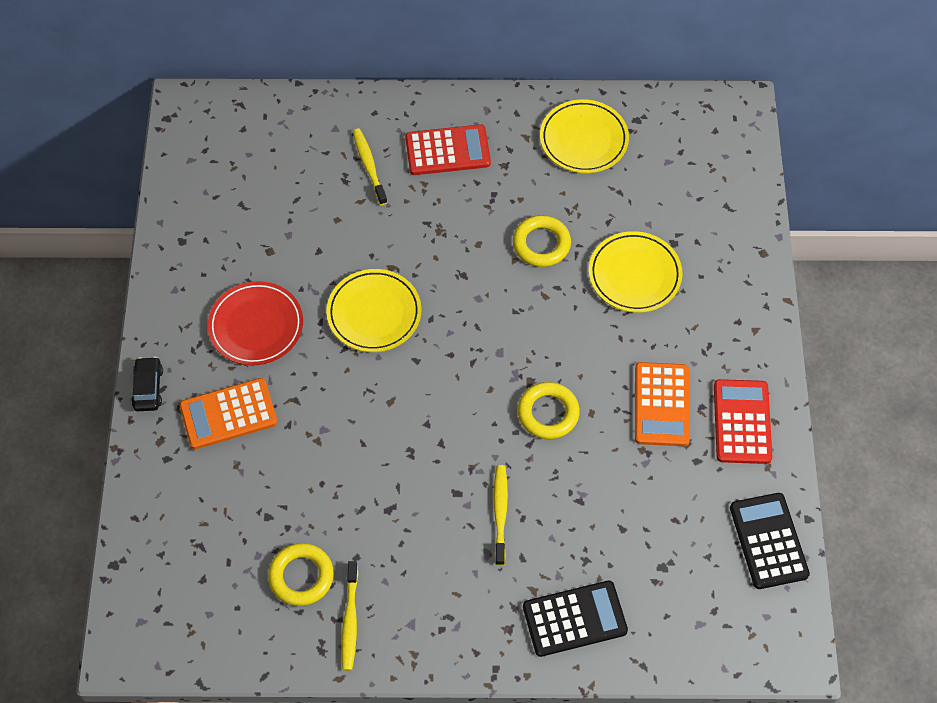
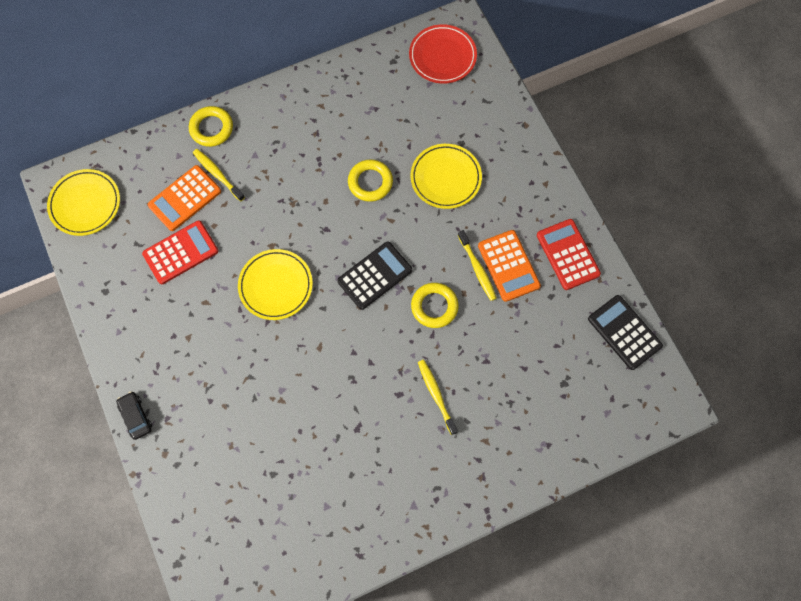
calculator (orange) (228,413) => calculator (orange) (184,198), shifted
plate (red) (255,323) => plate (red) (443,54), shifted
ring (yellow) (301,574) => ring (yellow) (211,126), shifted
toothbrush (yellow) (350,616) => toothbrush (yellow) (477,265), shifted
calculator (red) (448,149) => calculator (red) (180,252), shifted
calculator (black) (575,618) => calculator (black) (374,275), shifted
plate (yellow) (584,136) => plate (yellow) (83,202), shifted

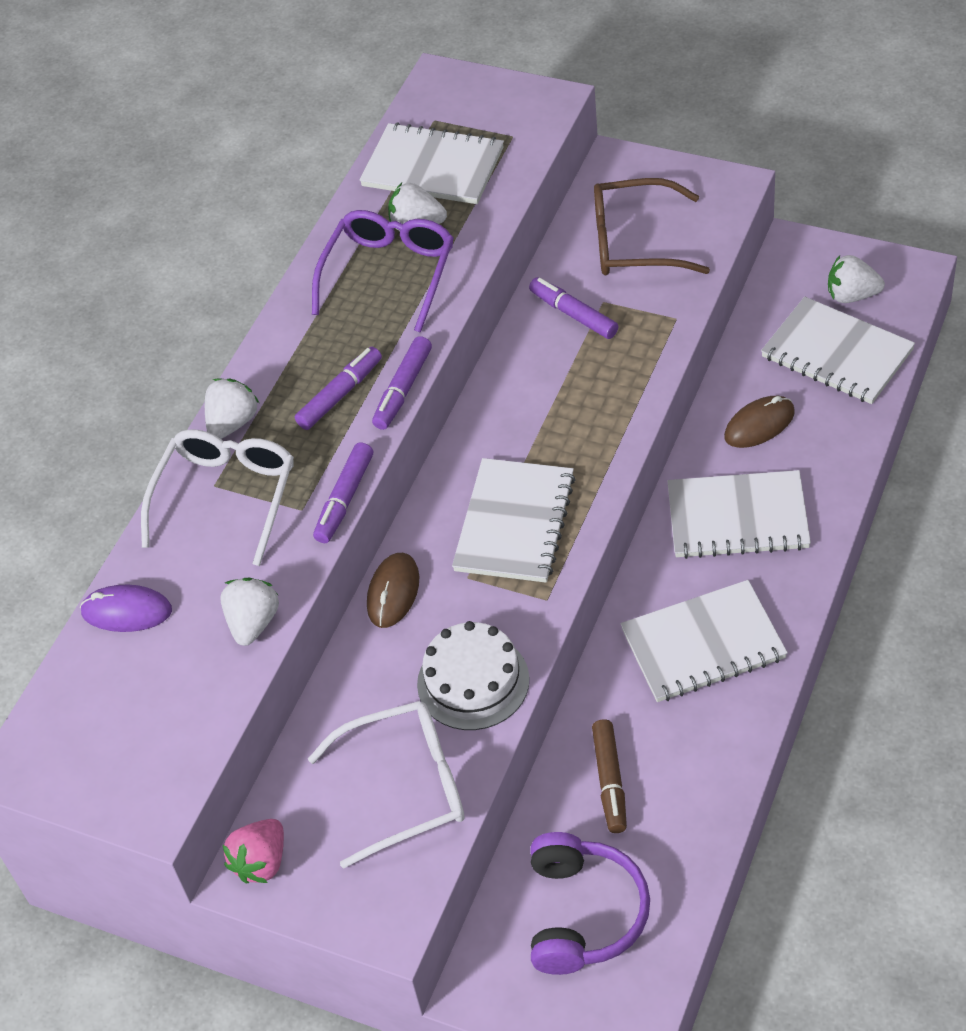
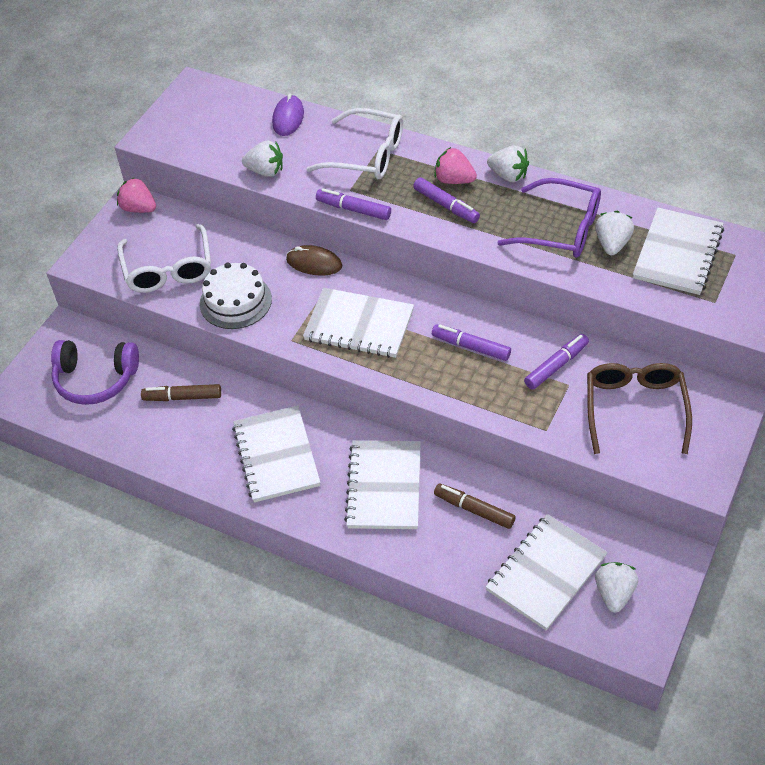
strawberry (white) (232,408) => strawberry (white) (508,163), shifted
marker (purple) (402,383) => marker (purple) (471,342), shifted
mouse (brown) (759,422) => marker (brown) (474,506)
nothing => strawberry (pink) (455,165)

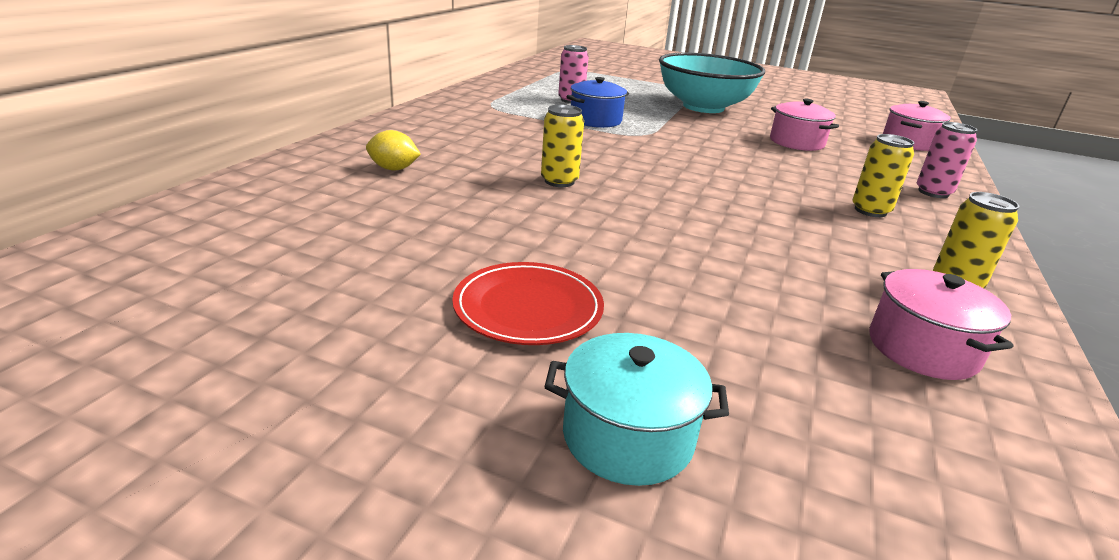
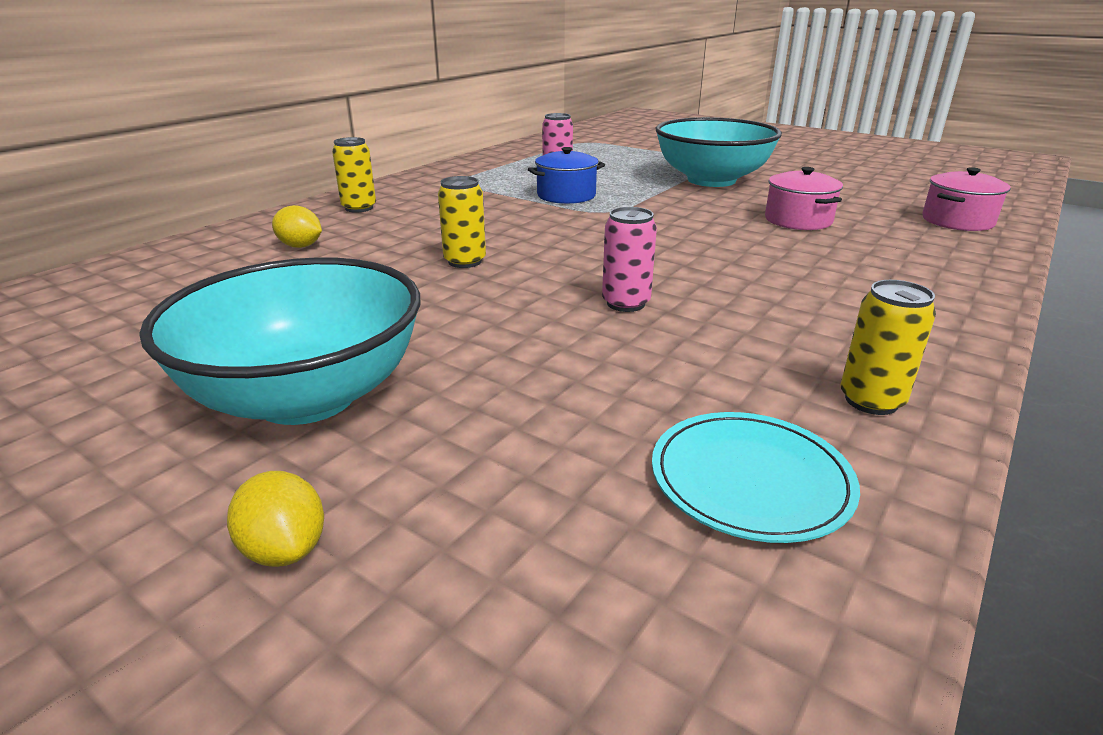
plate (red) (528,303) => bowl (turquoise) (279,341)
pot (turquoise) (636,409) => lemon (yellow) (275,519)
can (yellow) (883,175) => can (yellow) (354,175), shifted
pot (pink) (941,324) => plate (turquoise) (756,477)
can (pink) (947,160) => can (pink) (629,259), shifted

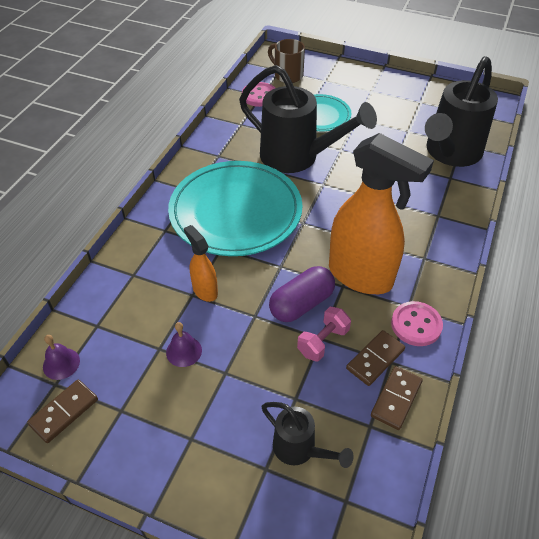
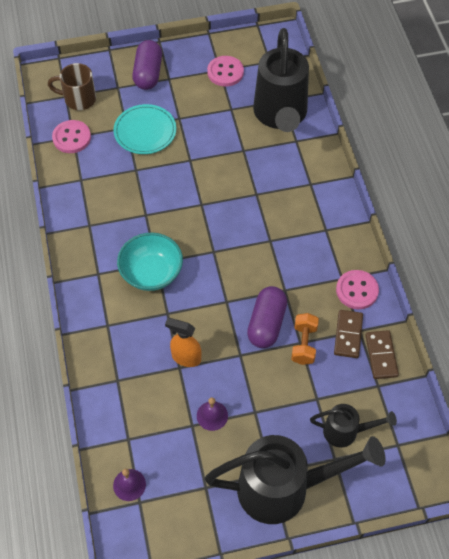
domino (brown) (62,411) => nothing
plate (turquoise) (235,208) => bowl (turquoise) (150,262)
watering can (black) (308,119) => watering can (black) (295,479), shifted
dumbbell (pink) (324,334) => dumbbell (orange) (305,339)
spray bottle (orange) (381,213) => nothing
nothing => capsule (purple) (147,65)
nothing => button (pink) (225,71)

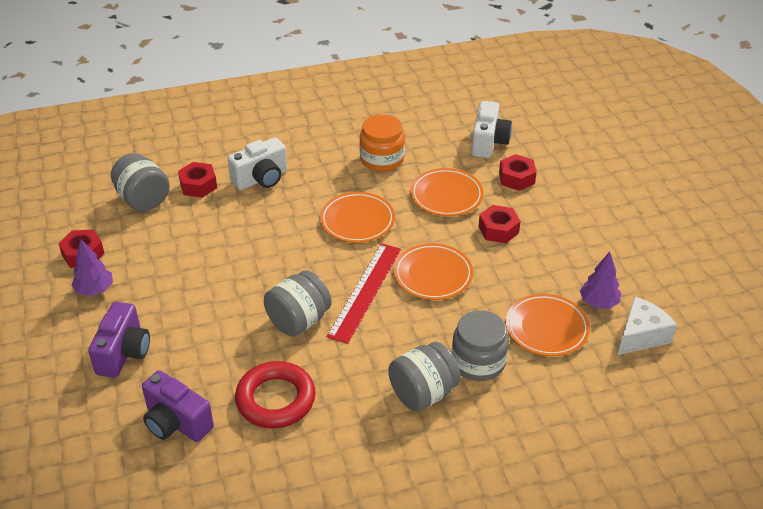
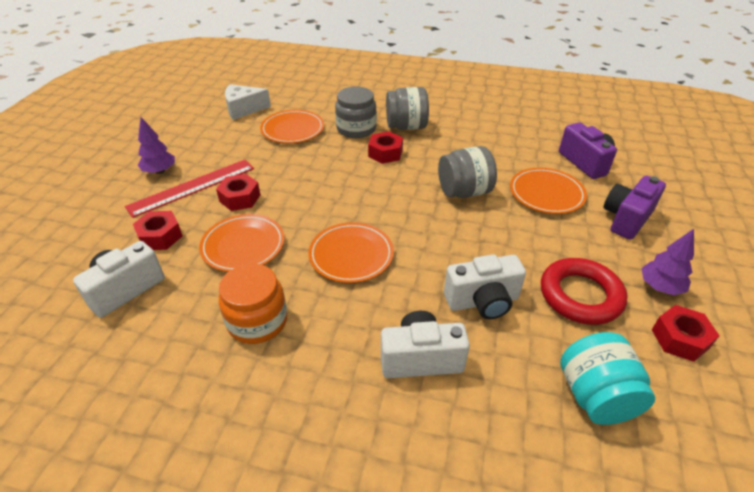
jar (grey) (140,182) => jar (turquoise) (607,378)
nut (red) (197,180) => nut (red) (385,147), shifted
ring (red) (275,395) => ring (red) (584,291), shifted
ruler (red) (364,293) => ruler (red) (189,189), shifted
plate (orange) (433,271) => plate (orange) (548,191), shifted
tree (purple) (600,280) => tree (purple) (156,145), shifted
nothing => camera (white) (485,286)

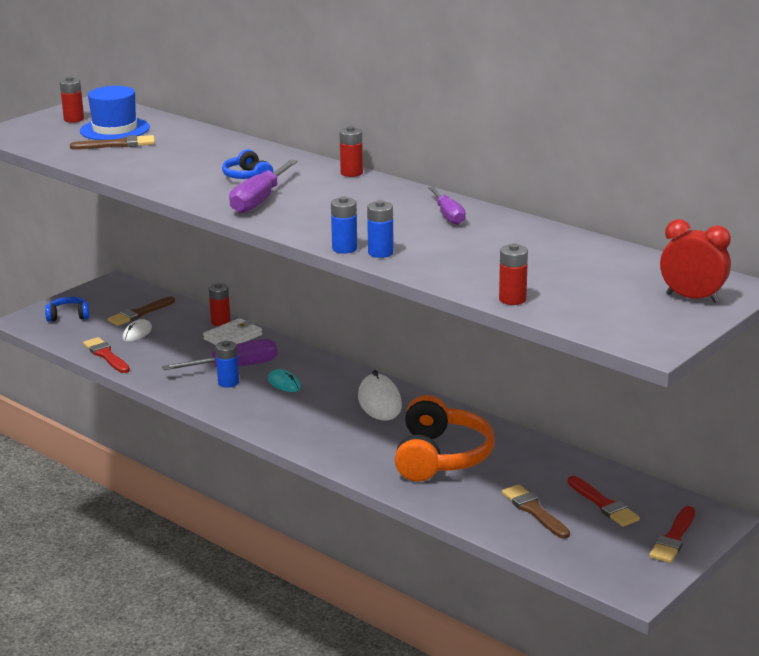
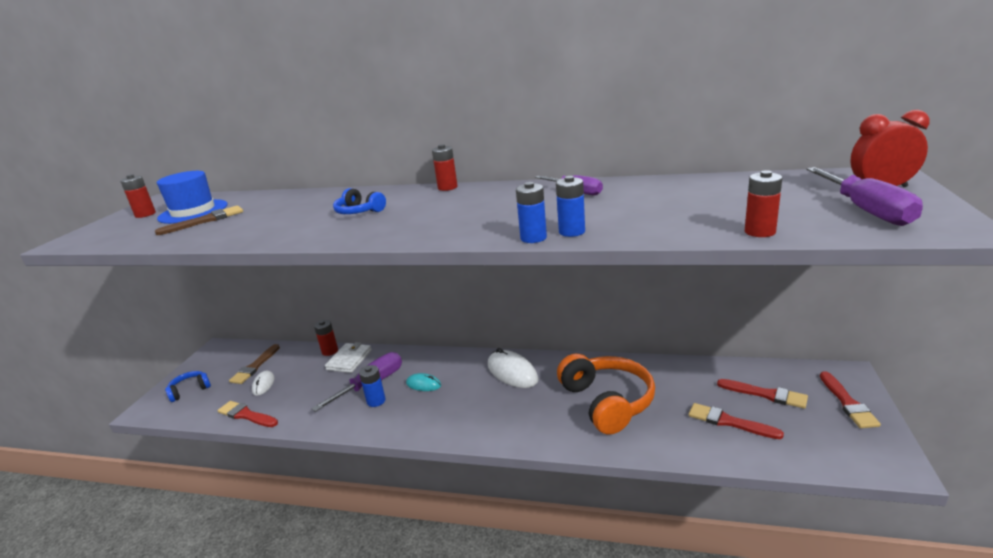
screwdriver (purple) (263,187) => screwdriver (purple) (864,196), shifted
brush (brown) (536,511) => brush (red) (736,421)

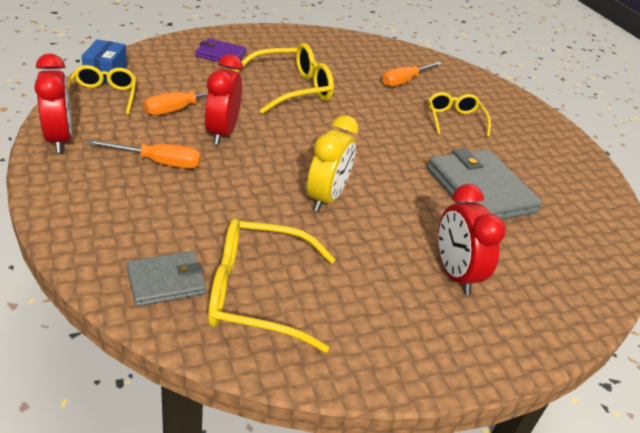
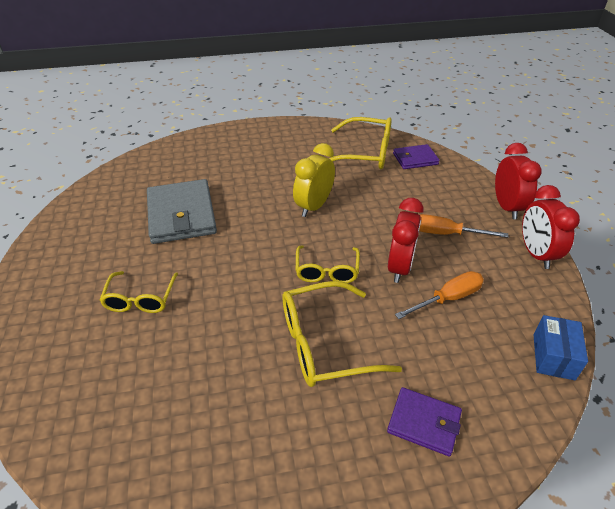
glasses (yellow) (101,90) => glasses (yellow) (328,264), shifted
wallet (grey) (166,279) => wallet (purple) (416,156)
screwdriver (orange) (412,74) => nothing
clock (red) (472,239) => clock (red) (518,181), shifted

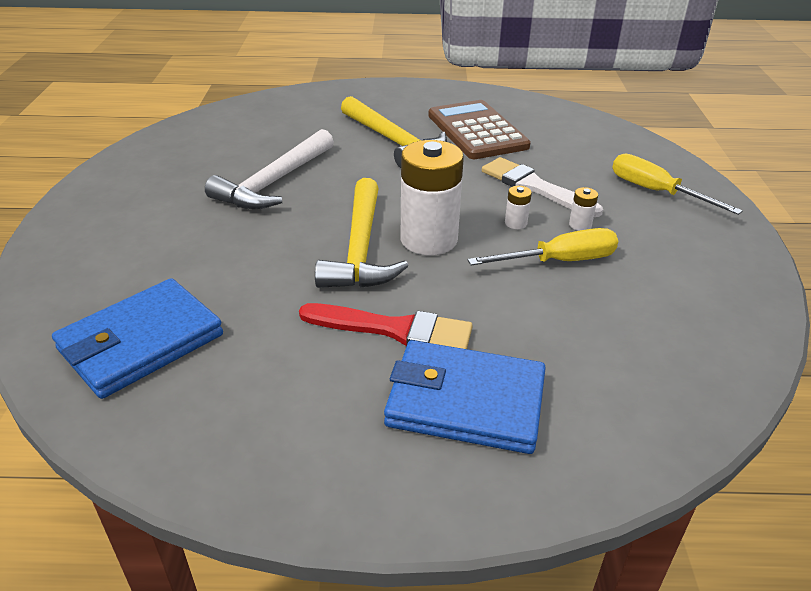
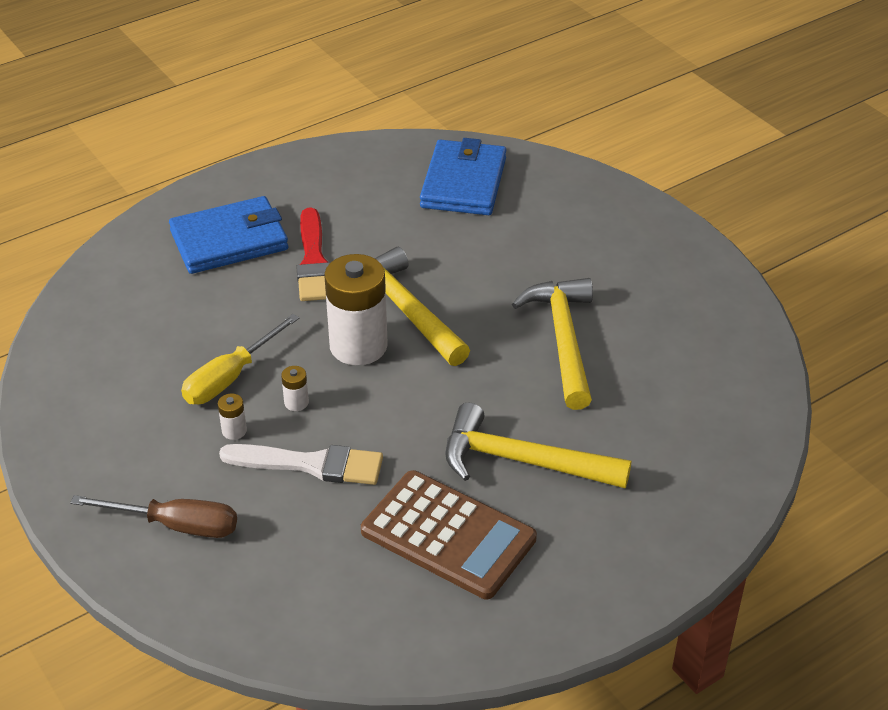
hammer (white) (269,169) => hammer (yellow) (552,344)
brush (red) (386,326) => brush (red) (313,254), 75 degrees counterclockwise
screwdriver (yellow) (677,184) => screwdriver (brown) (153,516)

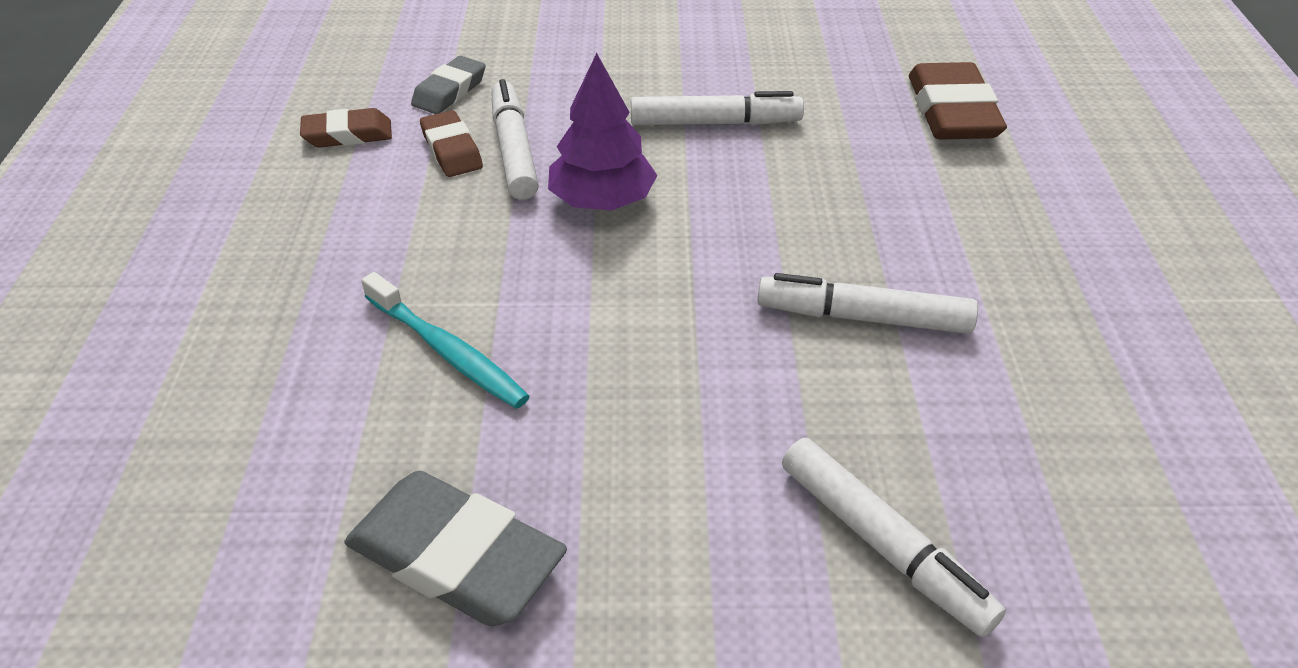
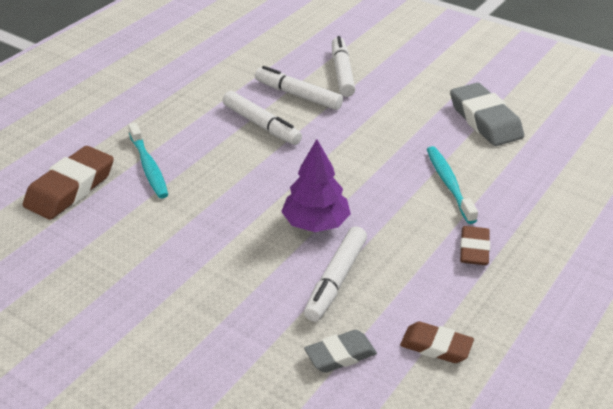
eraser (brown) (451,143) => eraser (brown) (475,245), shifted
marker (white) (717,108) => marker (white) (299,88), shifted
nothing => toothbrush (turquoise) (148,160)

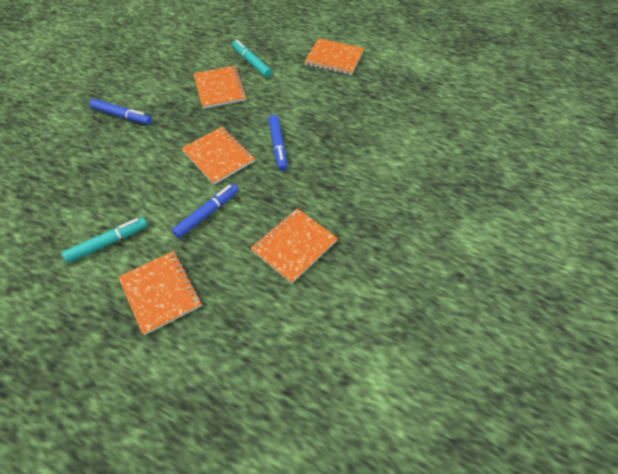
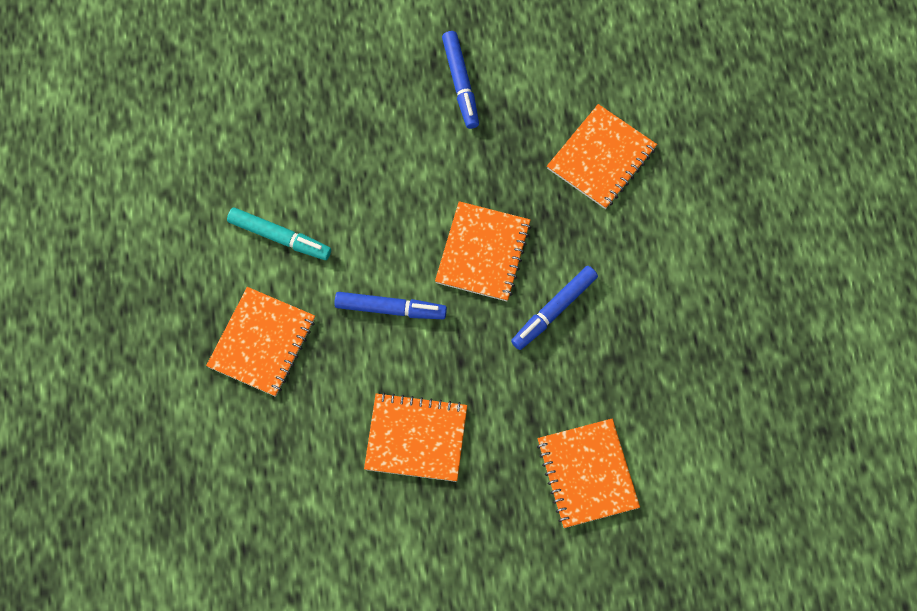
marker (turquoise) (251,58) => nothing
notebook (orange) (334,56) => notebook (orange) (588,473), shifted

